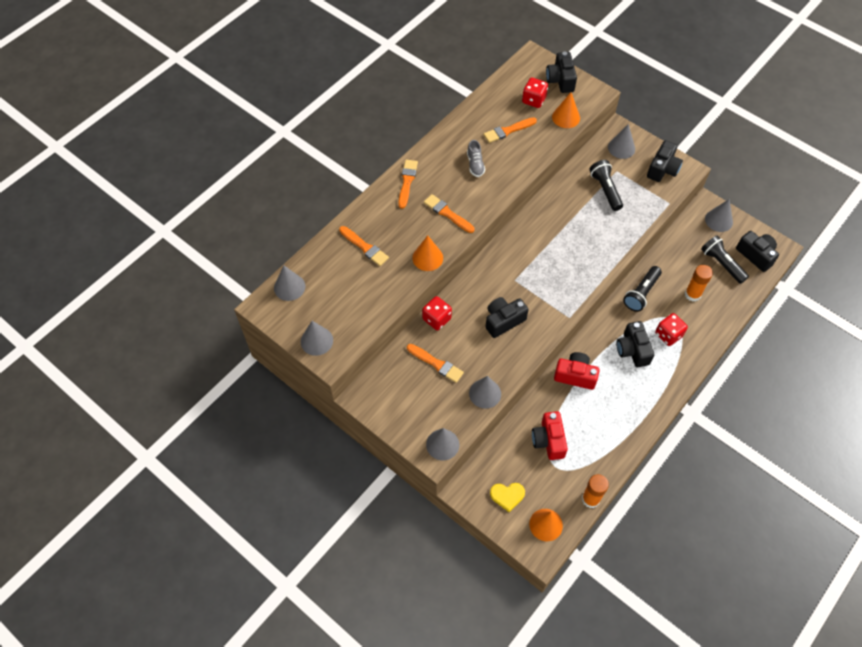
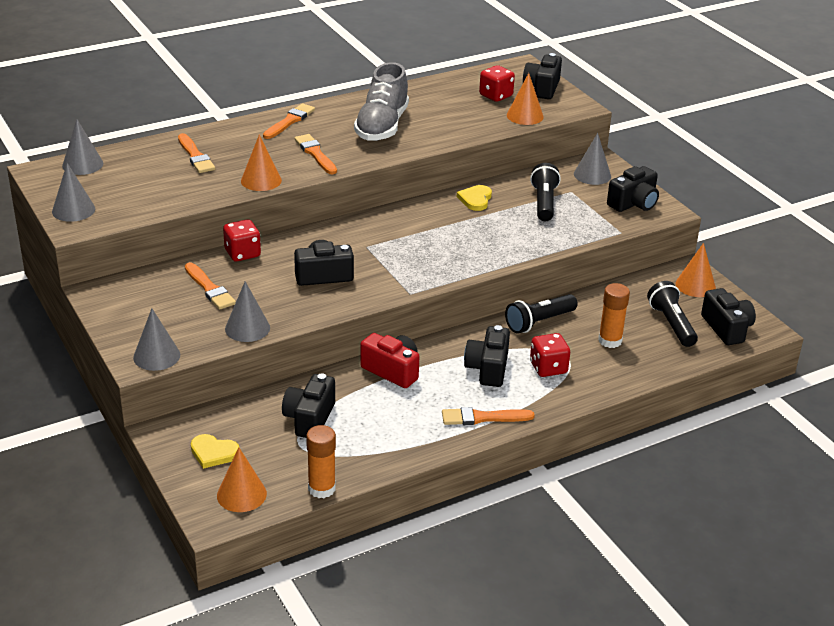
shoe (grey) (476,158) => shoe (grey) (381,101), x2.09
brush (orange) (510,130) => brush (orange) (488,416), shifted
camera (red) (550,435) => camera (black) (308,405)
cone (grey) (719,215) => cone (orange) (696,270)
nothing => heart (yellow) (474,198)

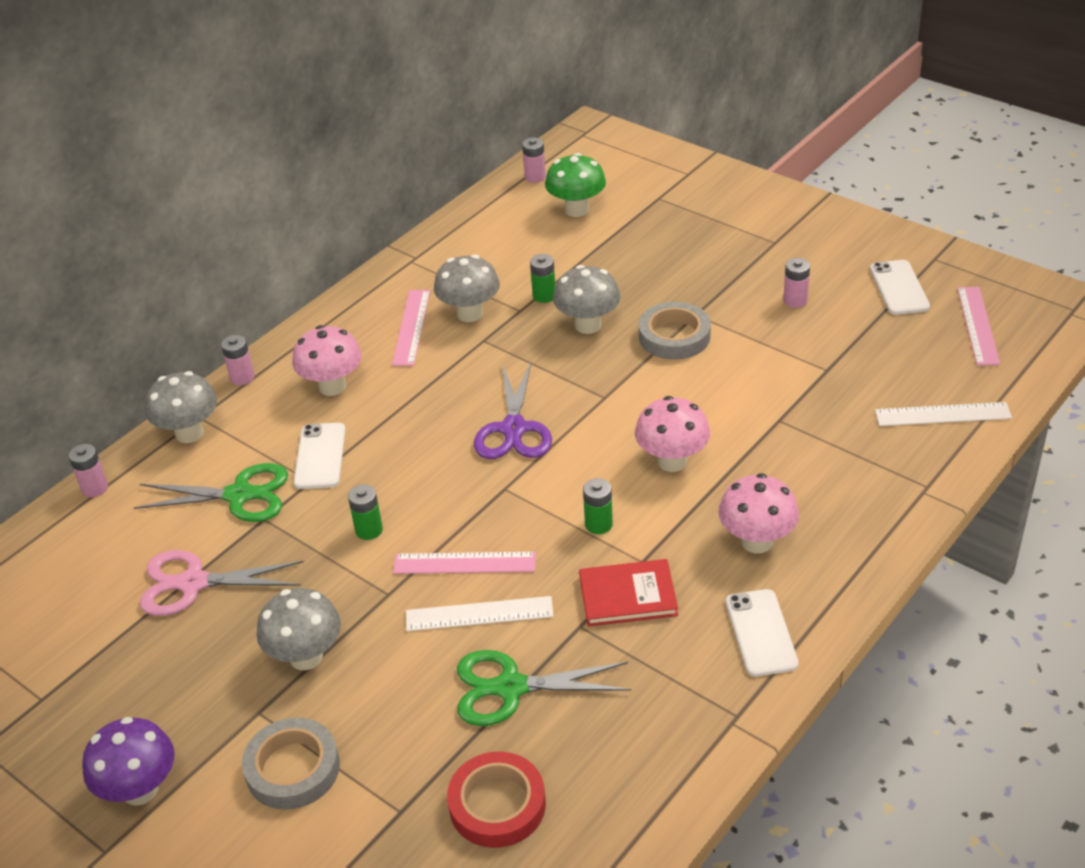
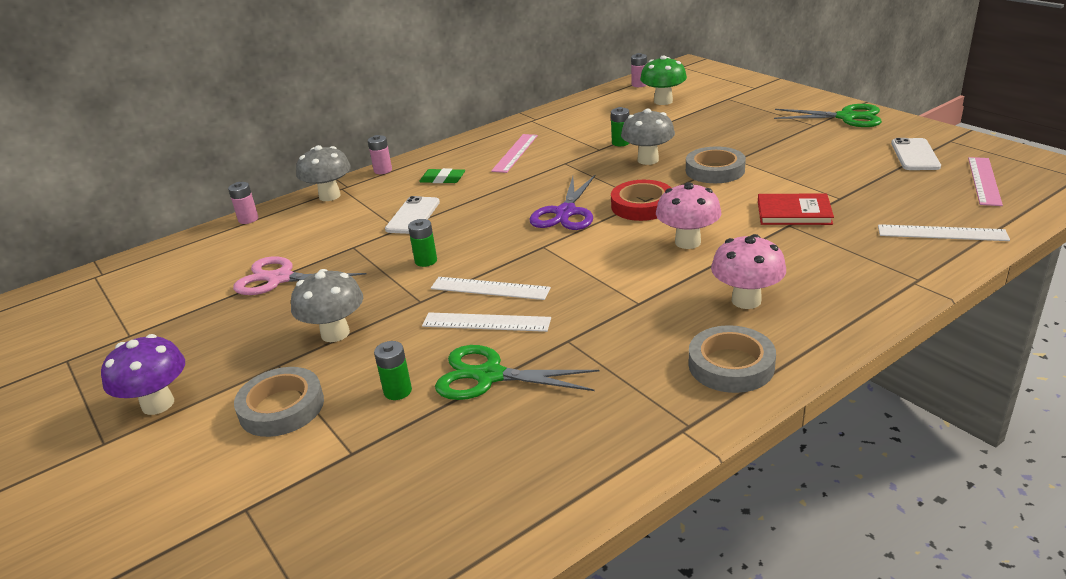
scissors (green) (211,492) => scissors (green) (828,115), shifted
mushroom (pink) (327,360) => eraser (green) (442,175)
ruler (pink) (464,563) => ruler (white) (491,288)
mushroom (grey) (467,288) => nothing
tape (red) (496,799) => tape (red) (641,200), shifted
book (red) (628,592) => book (red) (796,209), shifted
battery (green) (598,506) => battery (green) (393,370), shifted
phone (white) (762,633) => tape (grey) (732,359)
battery (pink) (796,283) => nothing

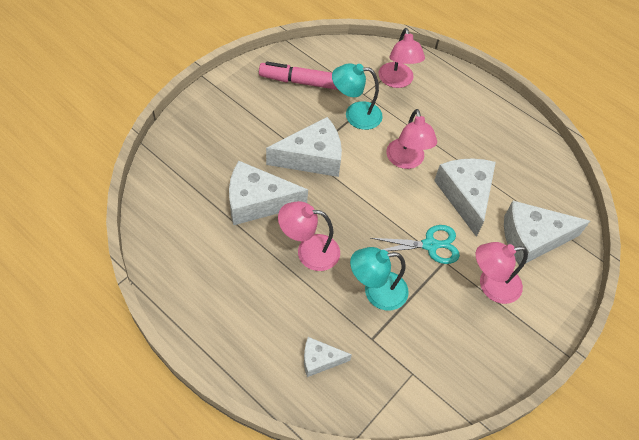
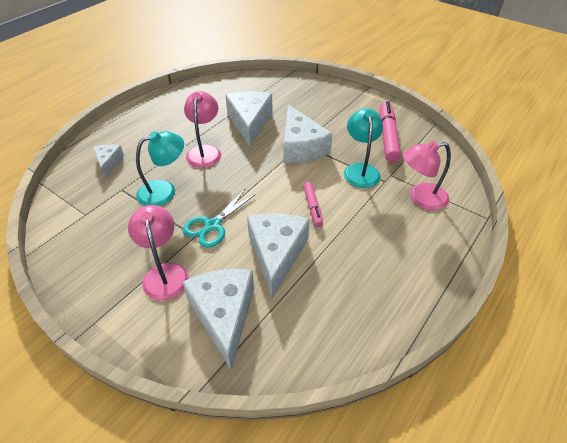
lamp (turquoise) (379,278) => lamp (turquoise) (160,168), 75 degrees clockwise
scissors (turquoise) (415,244) => scissors (turquoise) (219,218), 45 degrees clockwise
lamp (pink) (411,139) => marker (pink) (313,204)
cheese (white) (465,197) => cheese (white) (278,256), 75 degrees counterclockwise

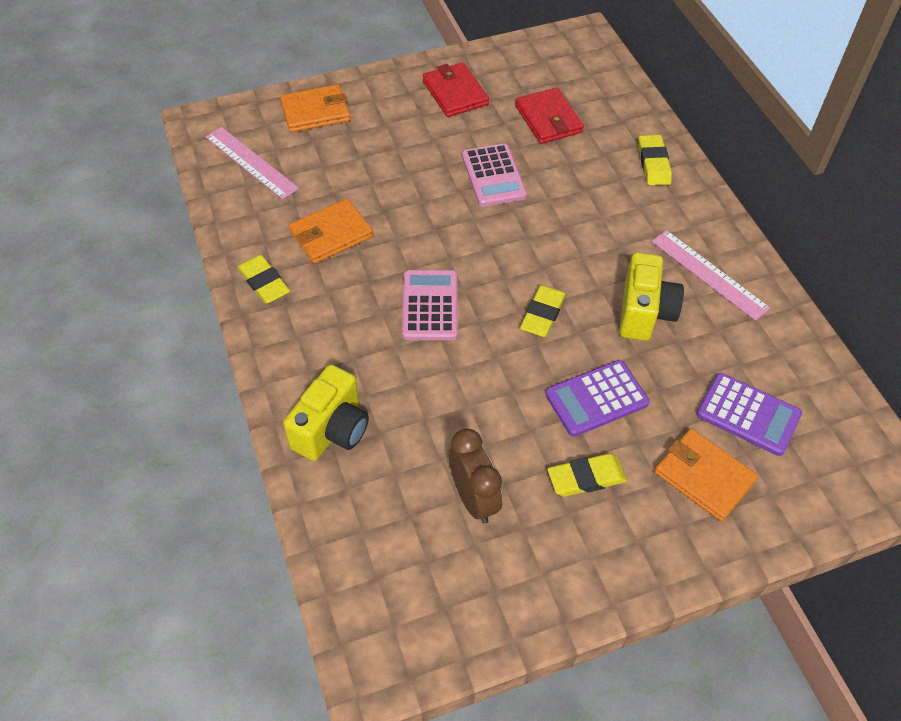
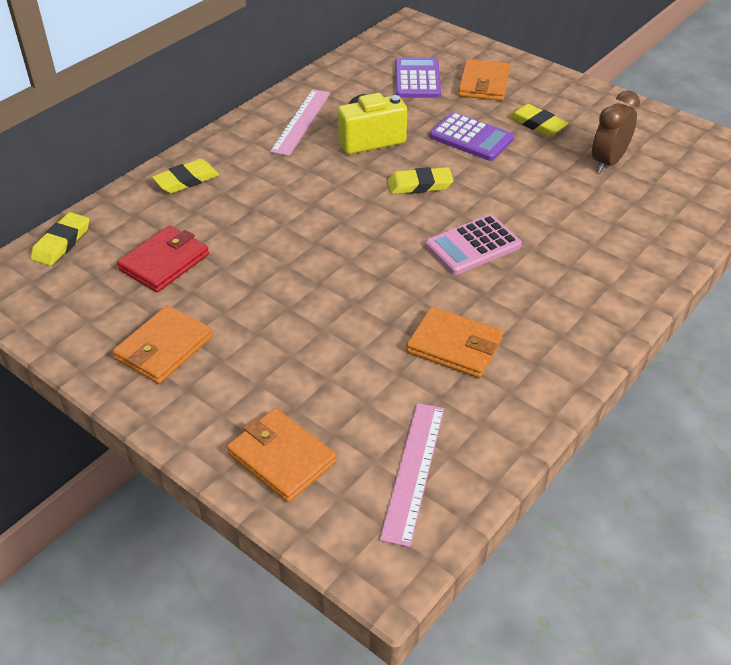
eraser (yellow) (263,279) => eraser (yellow) (60,239), shifted
camera (yellow) (326,412) => nothing
wallet (red) (455,89) => wallet (orange) (163,344)
calculator (pink) (494,175) => nothing

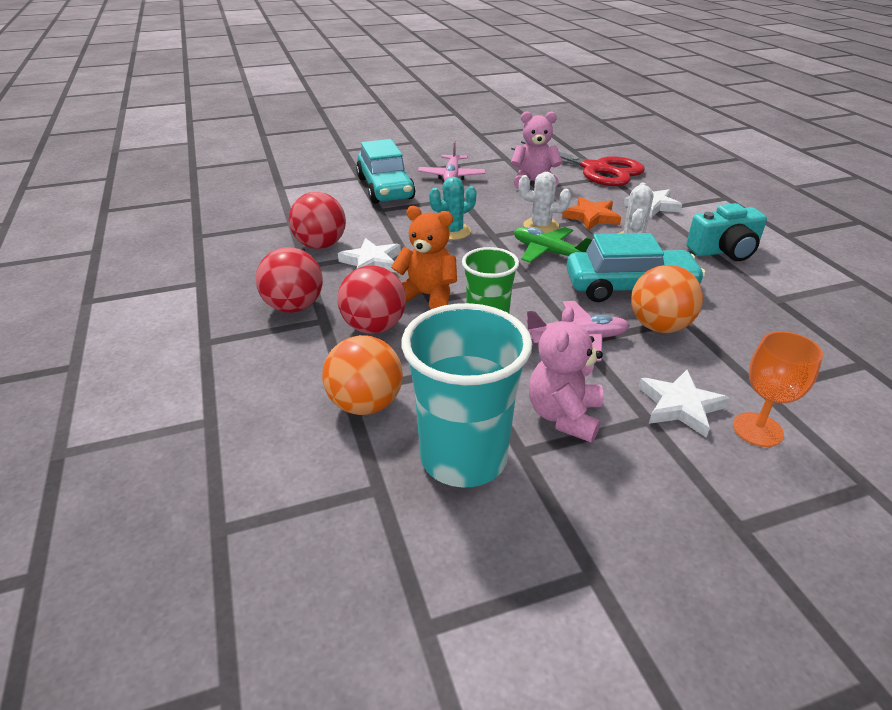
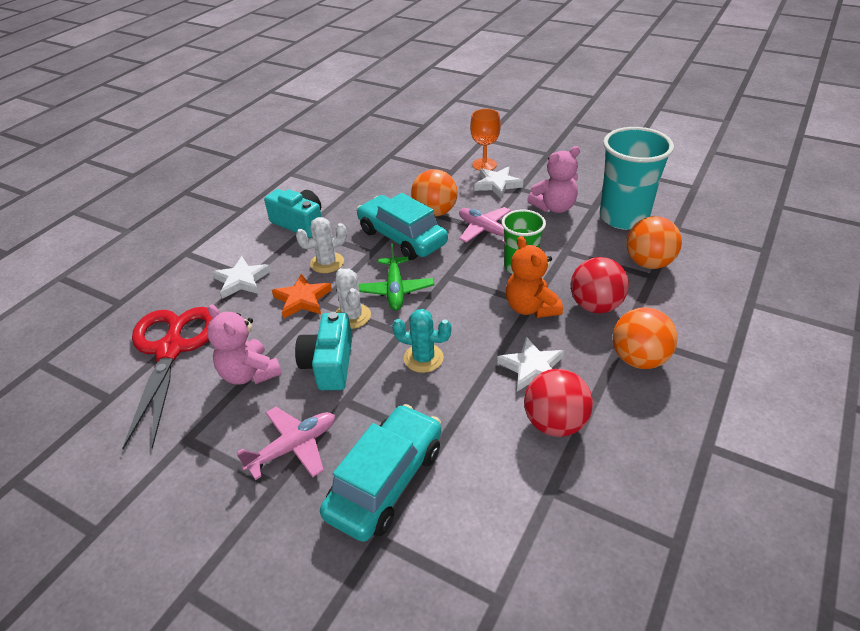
ball (red) (289,280) => ball (orange) (645,338)
nothing => camera (turquoise) (323,351)

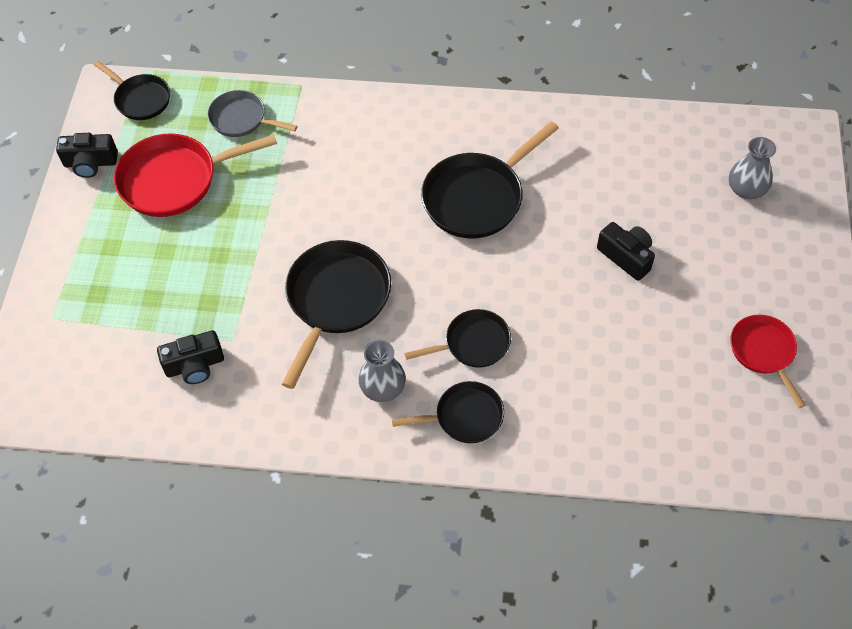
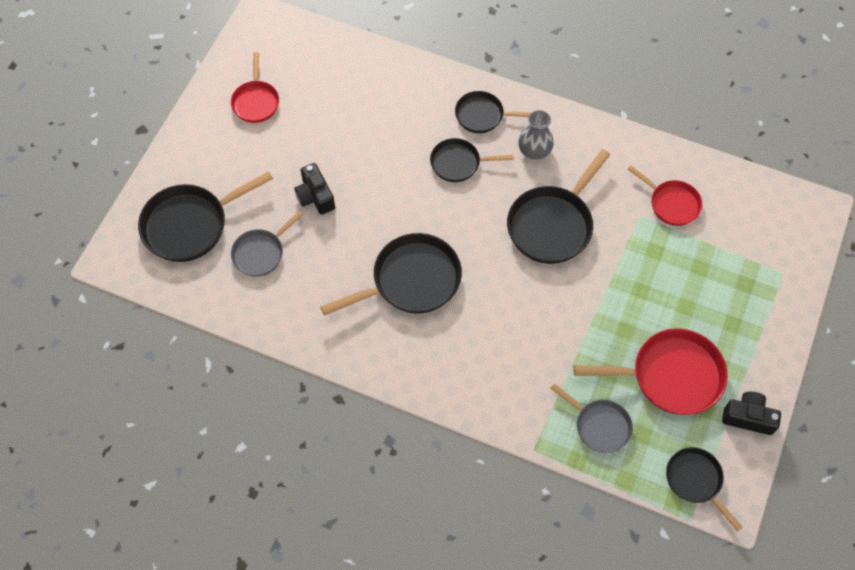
camera (black) (190,357) => pan (red) (665,196)
vase (grey) (752,168) => pan (black) (205,216)
nothing => pan (grey) (267,244)

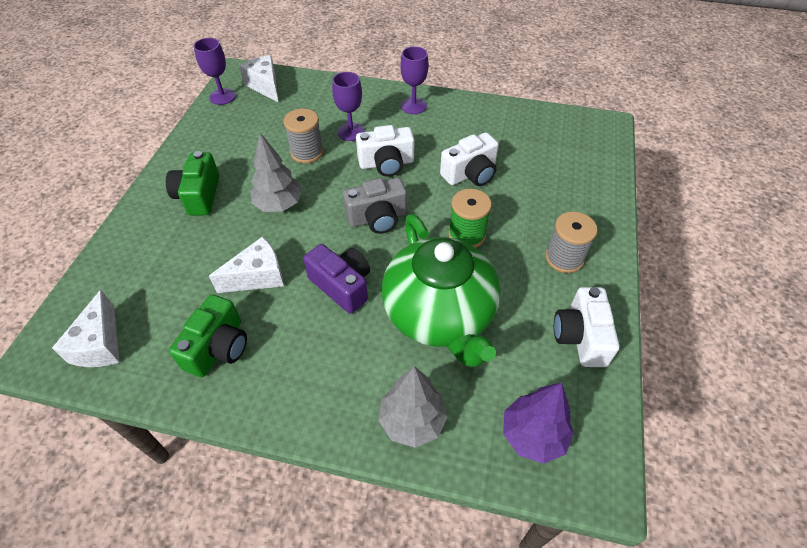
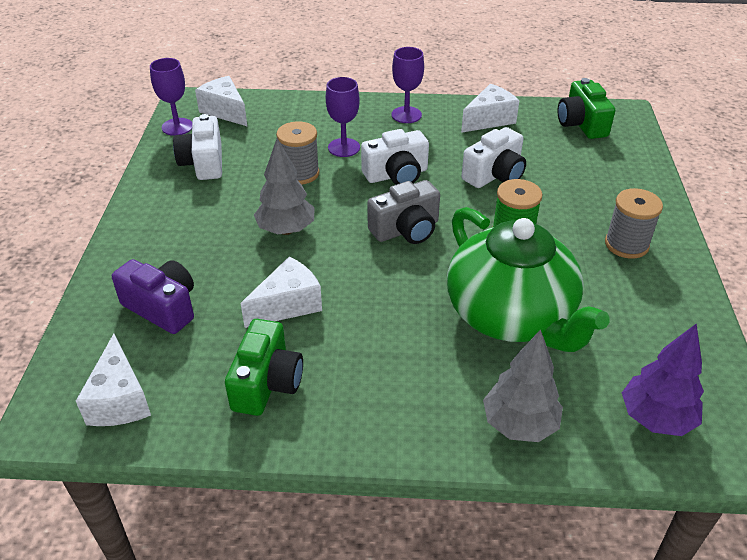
camera (green) (192,183) => camera (green) (586,108), shifted
camera (purple) (336,279) => camera (purple) (153,296), shifted
camera (white) (586,327) => camera (white) (197,147), shifted
nothing => cheese (white) (490,108)

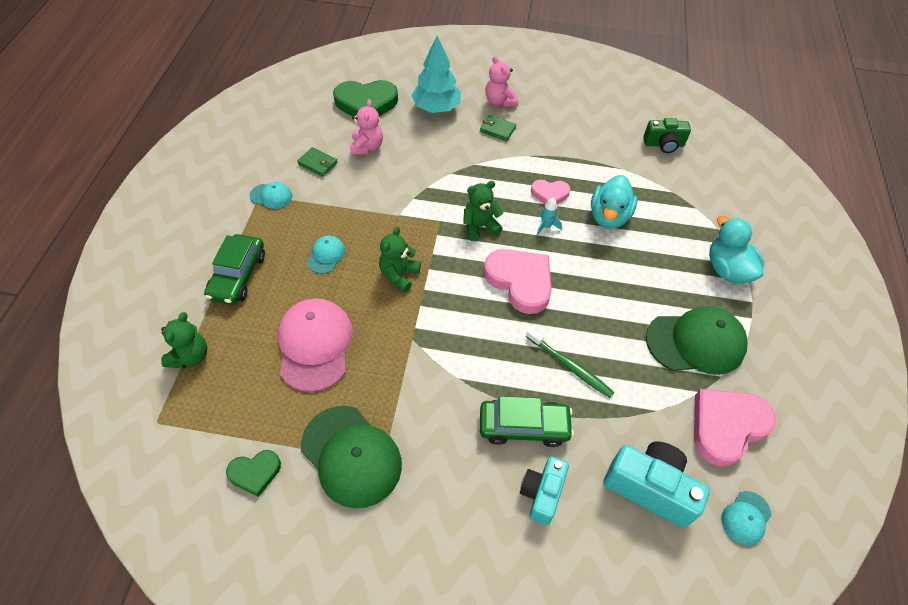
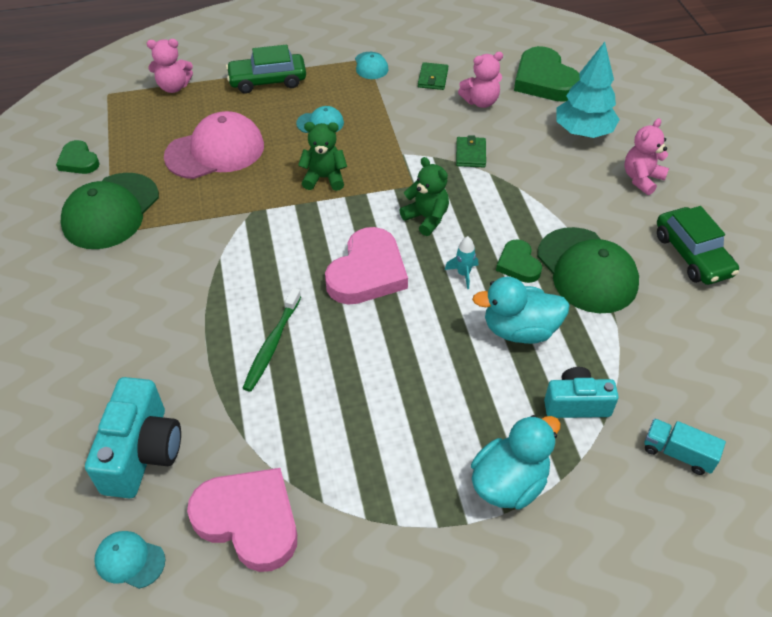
teddy bear (green) (184,340) => teddy bear (pink) (170,66)
wallet (green) (498,128) => wallet (green) (471,151), shifted
car (green) (527,421) => car (green) (698,245), shifted
camera (turquoise) (544,491) => camera (turquoise) (581,392), shifted
heart (pink) (550,192) => heart (green) (519,261)
camera (green) (667,135) => nothing
cap (green) (697,340) => cap (green) (588,270), shifted
nothing => truck (turquoise) (685,446)

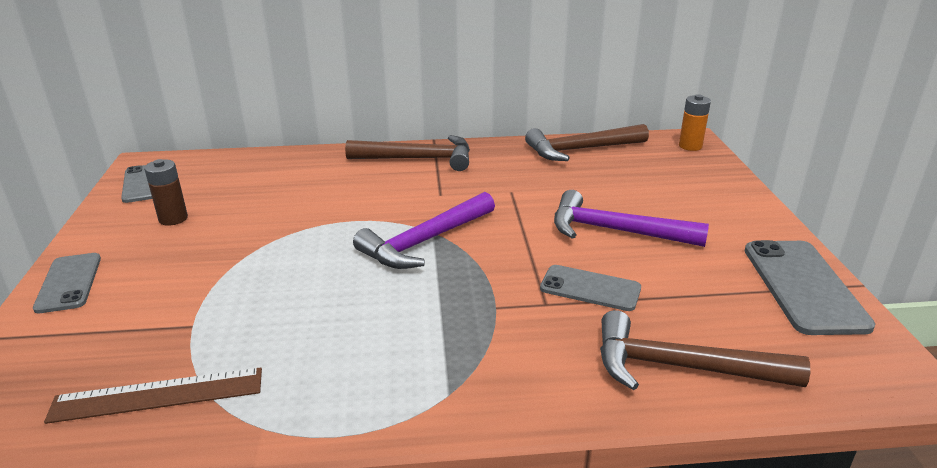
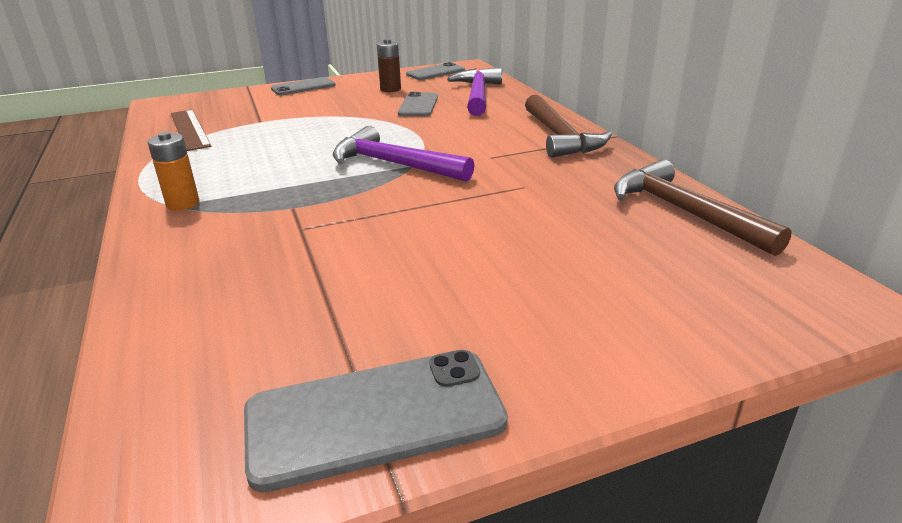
phone (grey) (590,288) => phone (grey) (418,104), shifted
hammer (purple) (631,218) => hammer (purple) (474,91), shifted
hammer (brown) (705,350) => nothing
battery (orange) (695,122) => battery (orange) (173,171), shifted

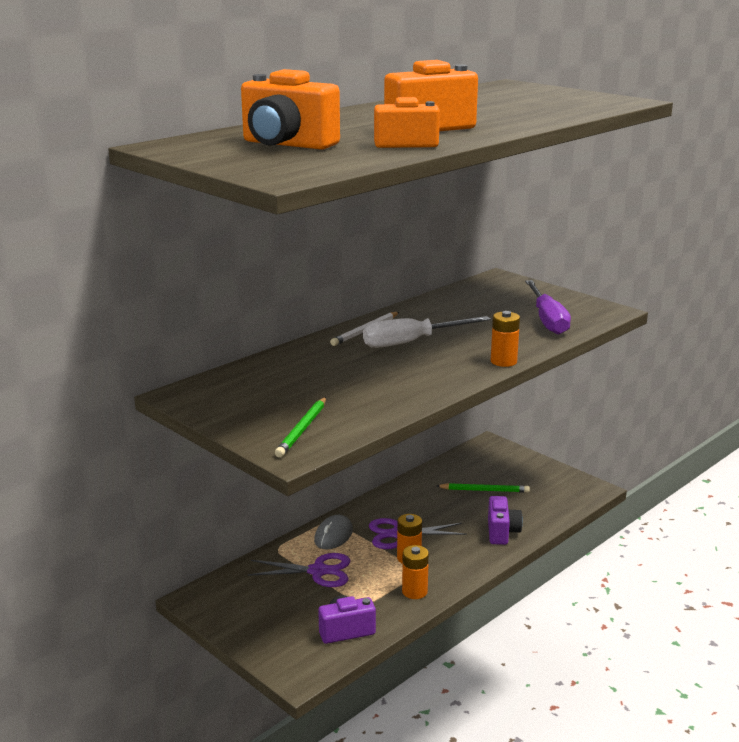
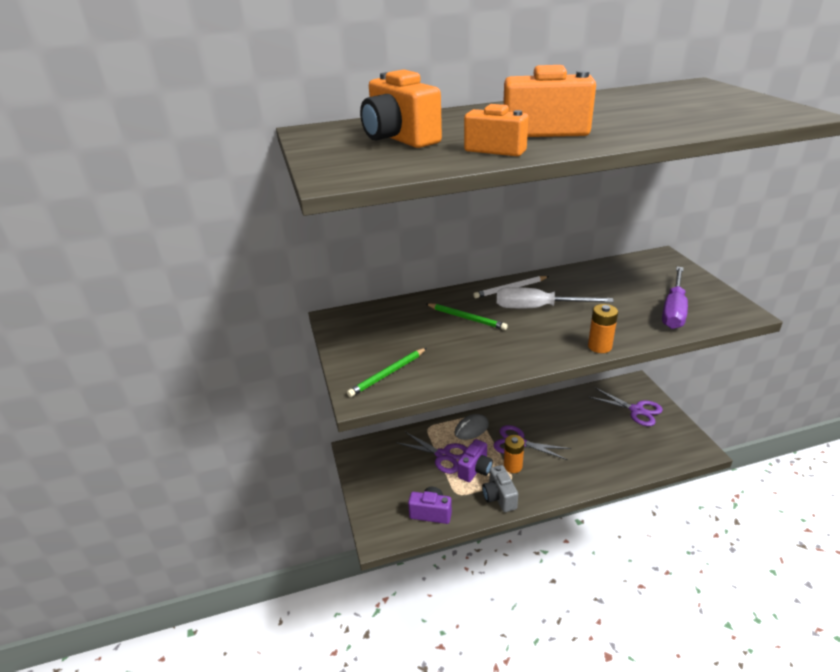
battery (orange) (415,572) => camera (grey) (500,488)
pencil (green) (483,488) => pencil (green) (467,316), shifted
camera (purple) (505,520) => camera (purple) (475,460), shifted
nothing => scissors (purple) (626,407)

